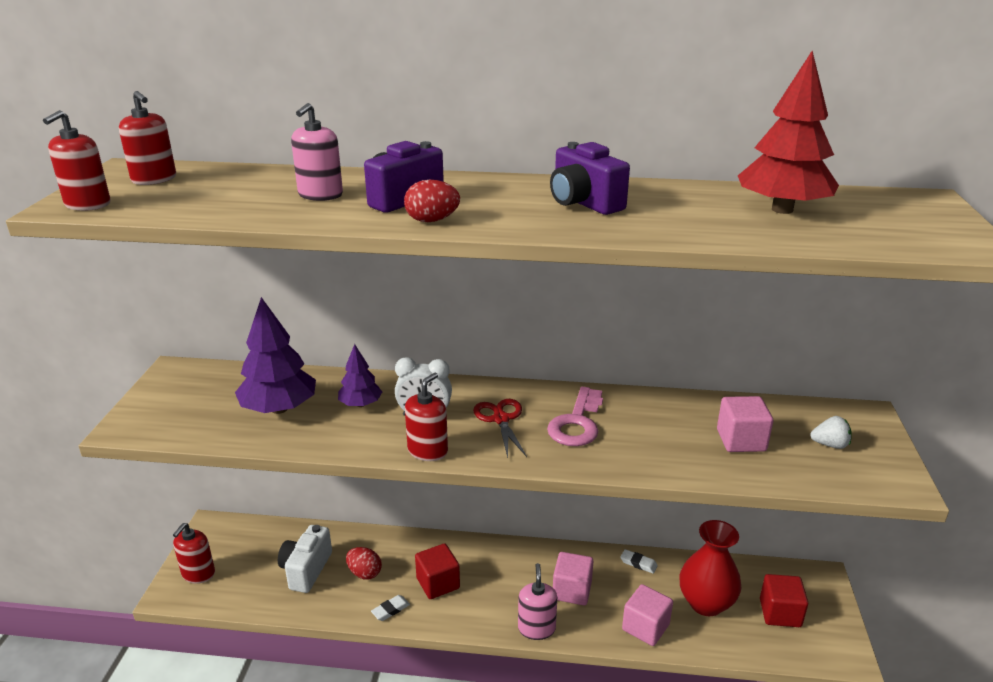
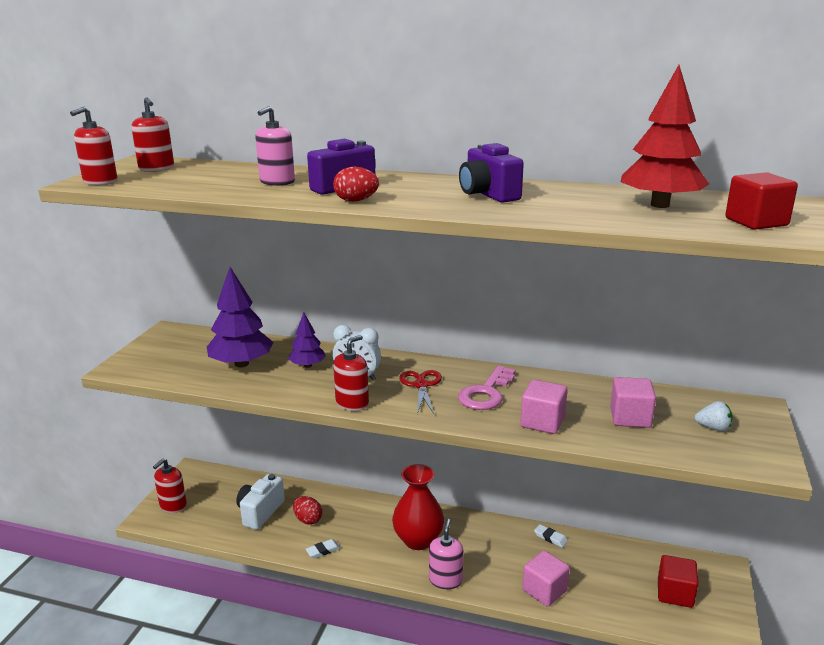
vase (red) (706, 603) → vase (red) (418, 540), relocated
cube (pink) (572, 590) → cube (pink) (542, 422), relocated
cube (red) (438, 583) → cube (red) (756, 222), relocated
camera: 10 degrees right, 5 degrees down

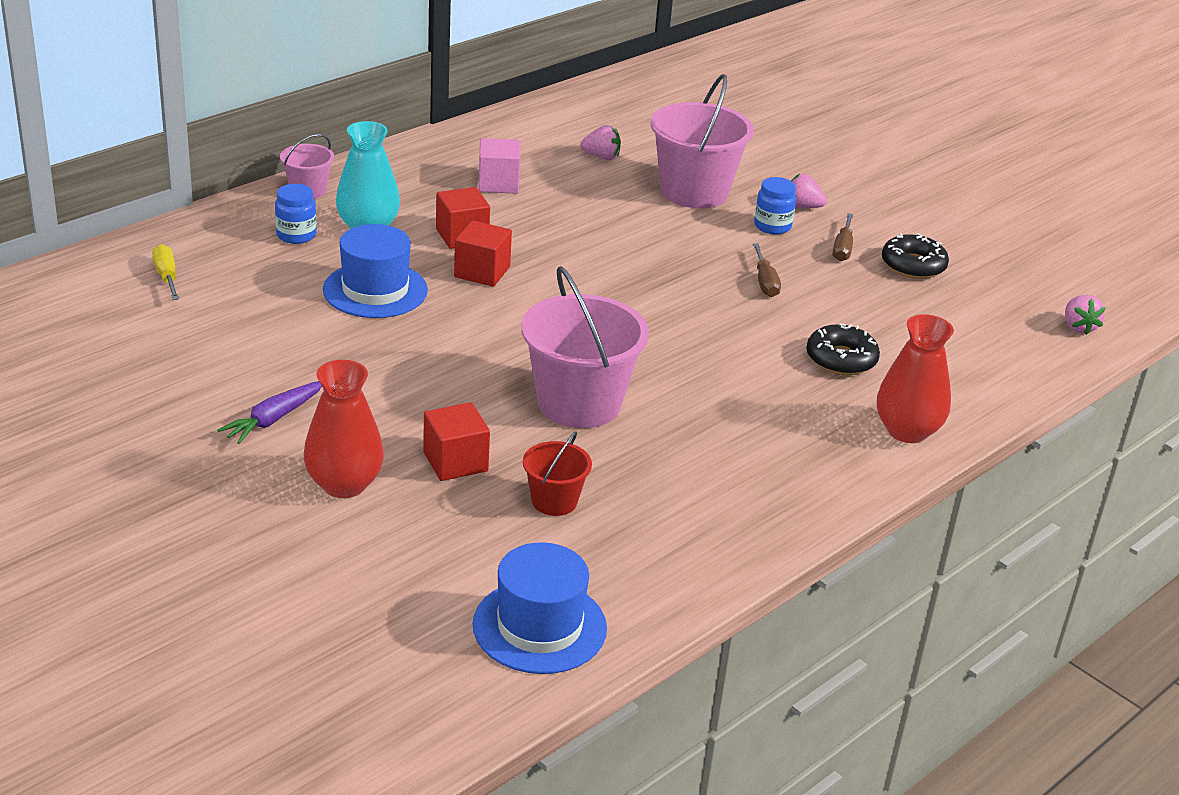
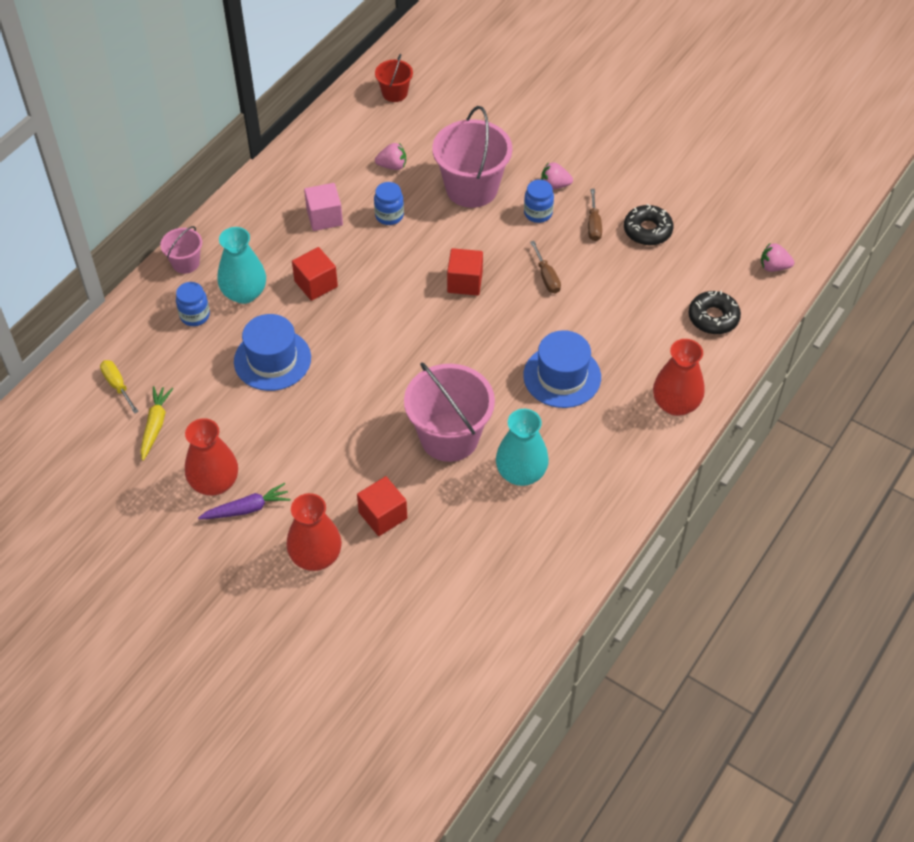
- → carrot (yellow) (155, 425)
- → vase (red) (214, 483)
carrot (purple) (274, 419) → carrot (purple) (247, 508), 135 degrees counterclockwise
- → jar (blue) (389, 215)
bucket (red) (554, 501) → bucket (red) (394, 93), relocated
cube (red) (482, 272) → cube (red) (465, 282), relocated
- → vase (turquoise) (521, 473)
hat (blue) (539, 626) → hat (blue) (562, 376), relocated
donut (black) (841, 359) → donut (black) (713, 317), relocated
strawberry (pink) (1078, 327) → strawberry (pink) (773, 267), 120 degrees clockwise
camera: 10 degrees left, 20 degrees up

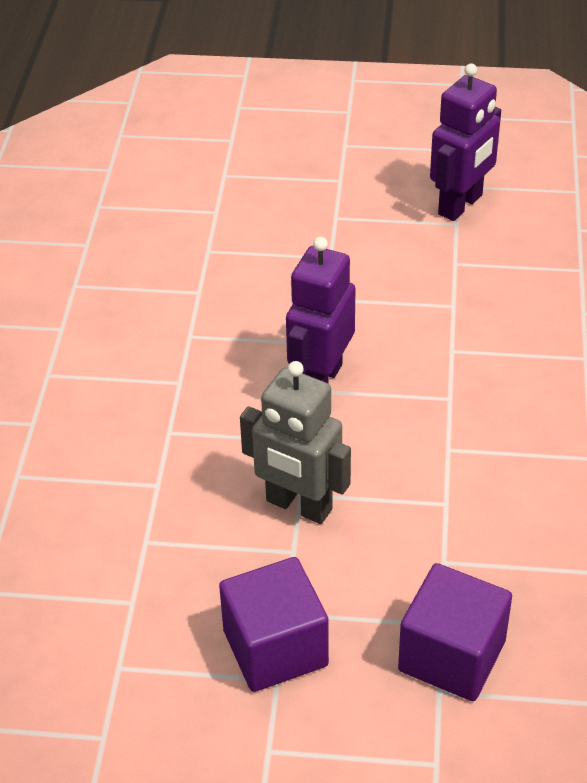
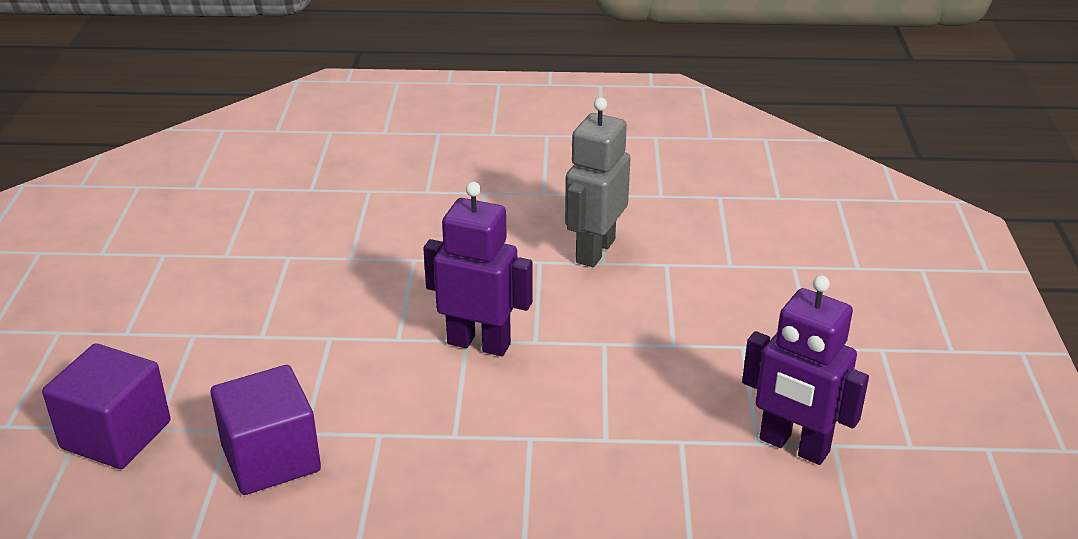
cube (purple) (275, 648) → cube (purple) (271, 458), relocated
robot (grey) (298, 506) → robot (grey) (594, 251), relocated
camera: 85 degrees right, 10 degrees down

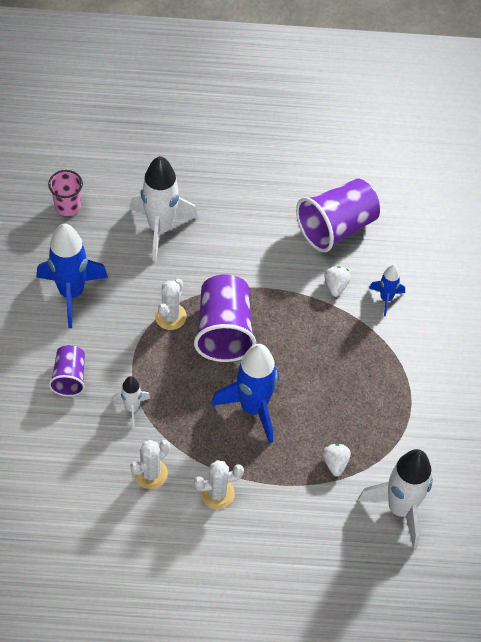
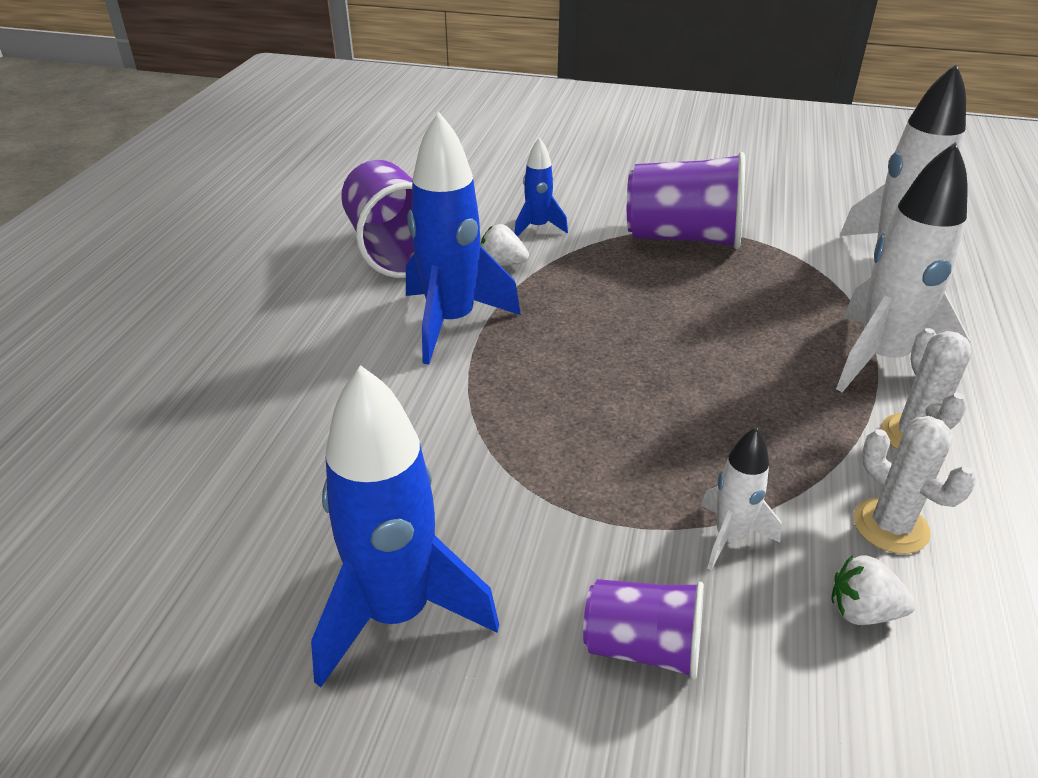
rocket (blue) (253, 408) → rocket (blue) (451, 322), relocated
cup (purple) (224, 330) → cup (purple) (683, 238), relocated
strawberry (white) (335, 463) → strawberry (white) (862, 611), relocated
rocket (white) (160, 228) → rocket (white) (881, 359), relocated
cup (pink) (67, 206) → -
cactus (white) (170, 316) → -
camera: 75 degrees left, 20 degrees down

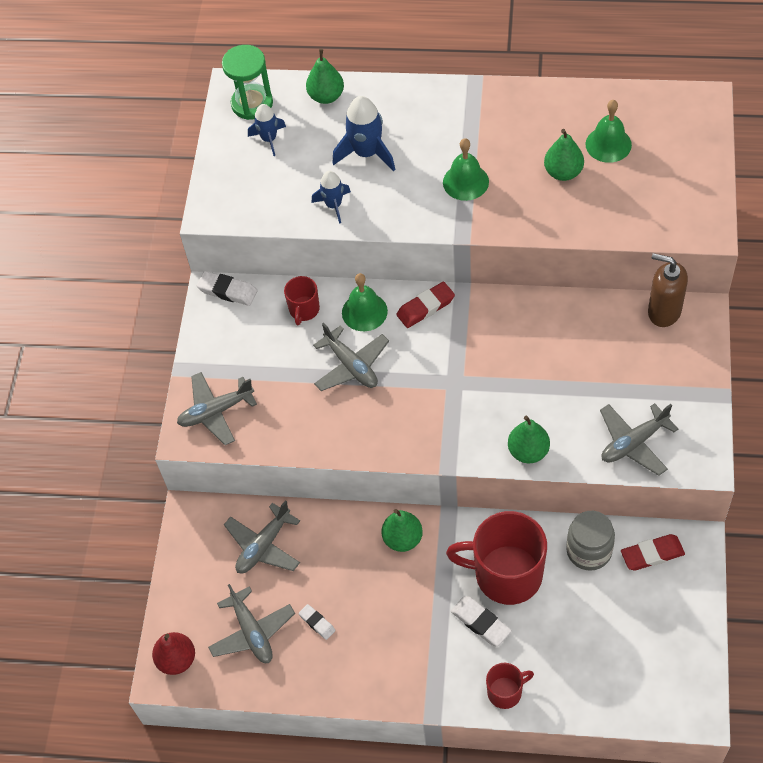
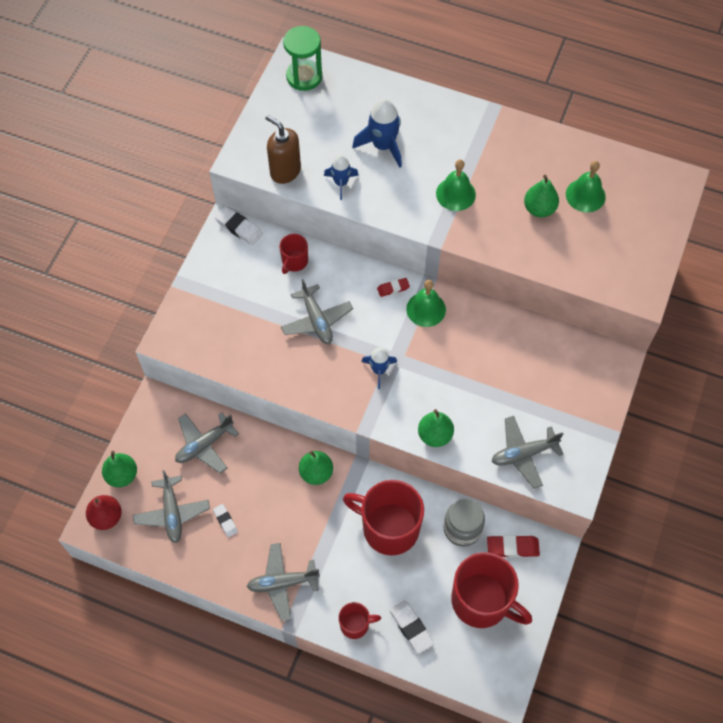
pear (green) (326, 96) → pear (green) (122, 475), relocated
plane (grey) (216, 412) → plane (grey) (282, 583), relocated
soap dispenser (brown) (663, 311) → soap dispenser (brown) (285, 171), relocated
rocket (blue) (269, 139) → rocket (blue) (379, 370), relocated
eraser (red) (425, 307) → eraser (red) (393, 288), x0.62
eraser (white) (481, 623) → eraser (white) (411, 627), relocated
bell (green) (364, 312) → bell (green) (426, 309), relocated
- → mug (red) (482, 601)
camera: 10 degrees right, 5 degrees up

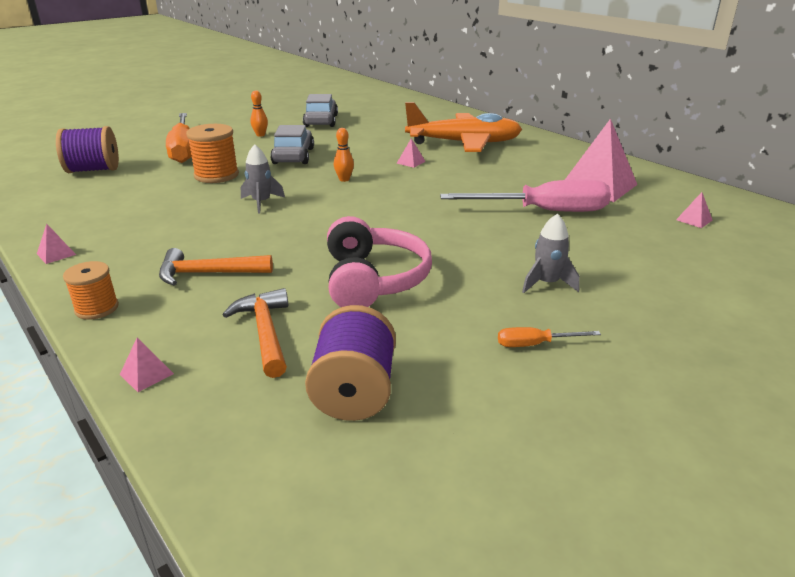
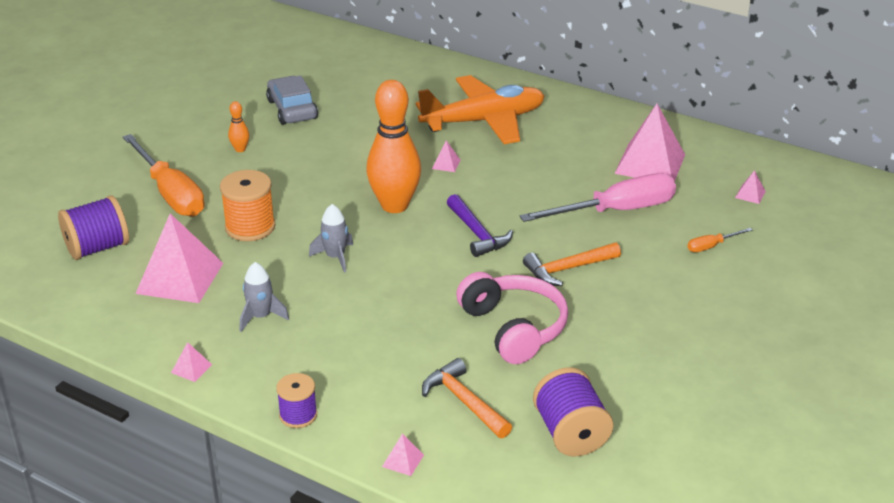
- → pyramid (pink) (180, 278)
rocket (grey) (547, 283) → rocket (grey) (261, 317), relocated
spool (orange) (97, 308) → spool (purple) (298, 415)
bowling pin (orange) (344, 179) → bowling pin (orange) (394, 205), x2.42
- → hammer (purple) (477, 233)
hammer (orange) (208, 273) → hammer (orange) (567, 269), relocated
screwdriver (orange) (535, 344) → screwdriver (orange) (711, 246), relocated
car (grey) (293, 156) → -
camera: 20 degrees left, 5 degrees up

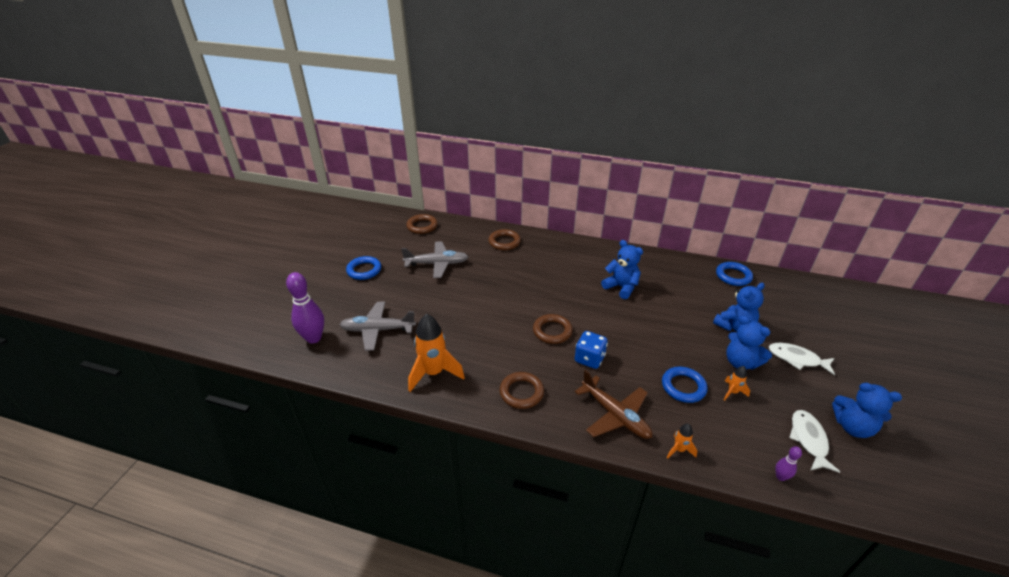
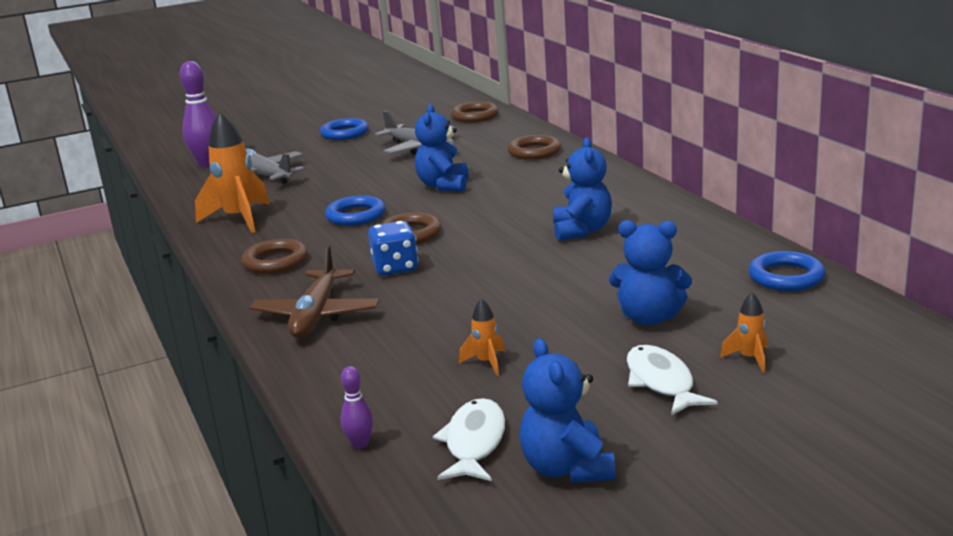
ring (blue) (683, 387) → ring (blue) (356, 216), relocated
teddy bear (blue) (740, 362) → teddy bear (blue) (443, 186), relocated
fish (white) (808, 439) → fish (white) (474, 442), 45 degrees counterclockwise
rocket (orange) (679, 450) → rocket (orange) (749, 359), relocated
camera: 50 degrees right, 15 degrees down

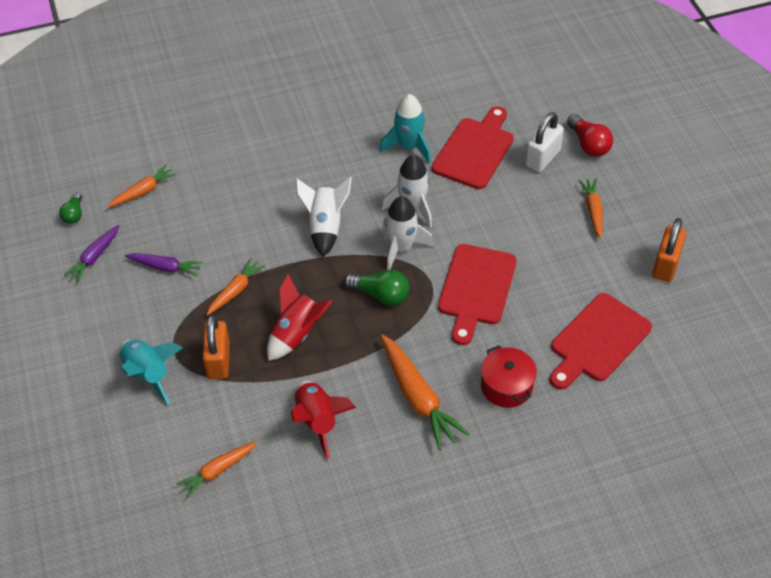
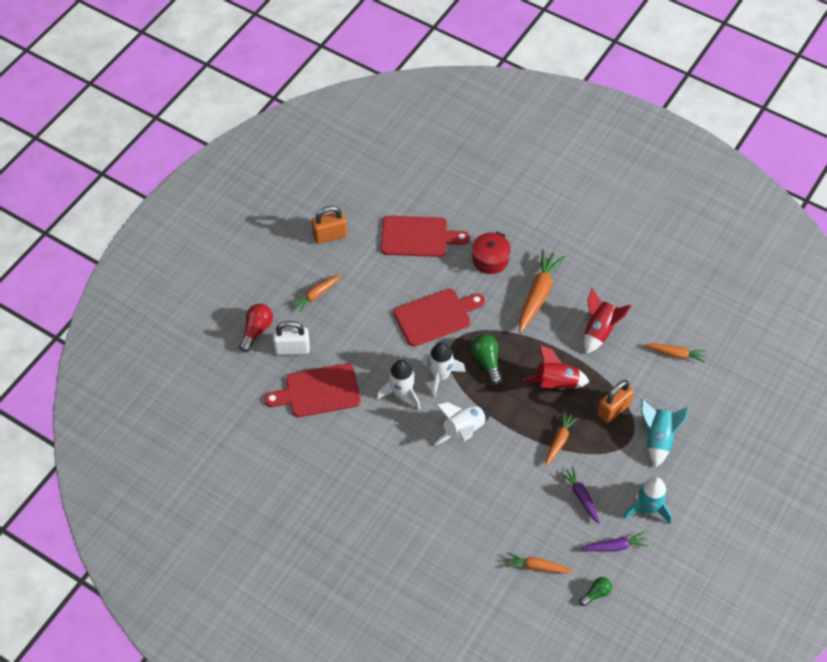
carrot (orange) (235, 291) → carrot (orange) (559, 441), 120 degrees clockwise
rocket (turquoise) (408, 146) → rocket (turquoise) (647, 508), relocated
camera: 130 degrees left, 5 degrees up

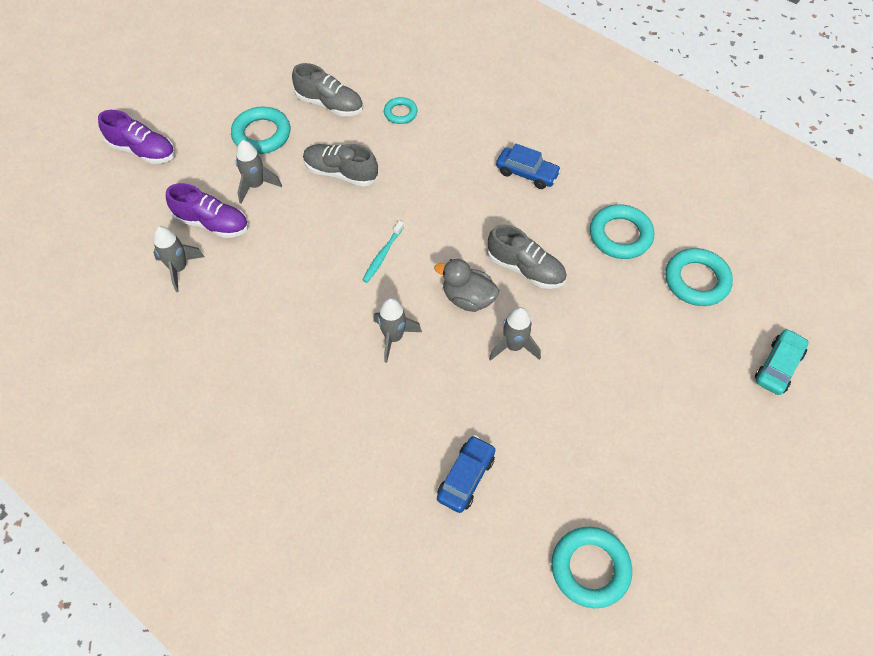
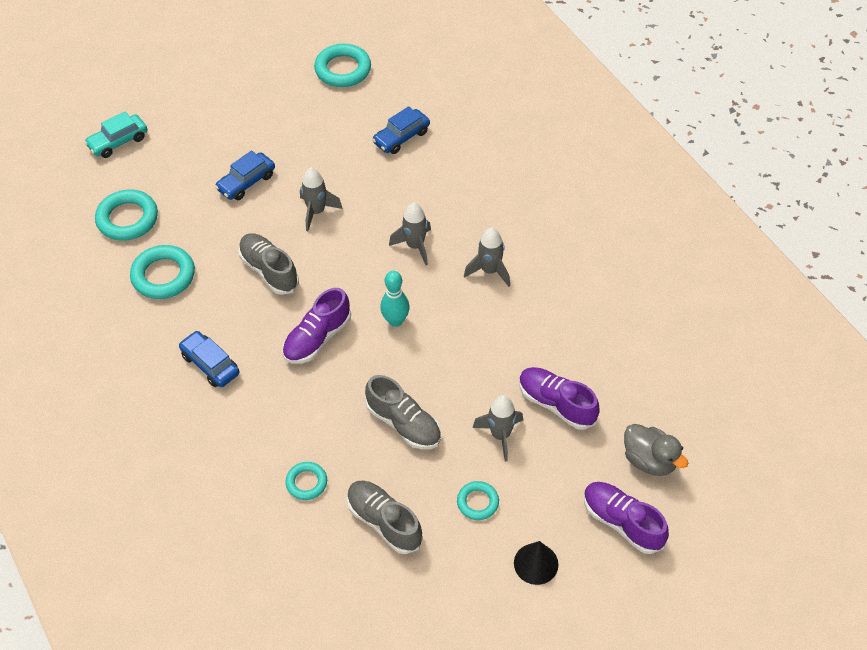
- → car (blue) (246, 182)
- → shoe (purple) (317, 338)
toothbrush (turquoise) (382, 255) → bowling pin (turquoise) (395, 321)
ring (turquoise) (261, 134) → ring (turquoise) (477, 502), x0.58
rocket (grey) (179, 269) → rocket (grey) (489, 271), relocated
- → cone (black) (536, 563)
duck (grey) (468, 298) → duck (grey) (649, 460), relocated
camera: 160 degrees left, 5 degrees down

